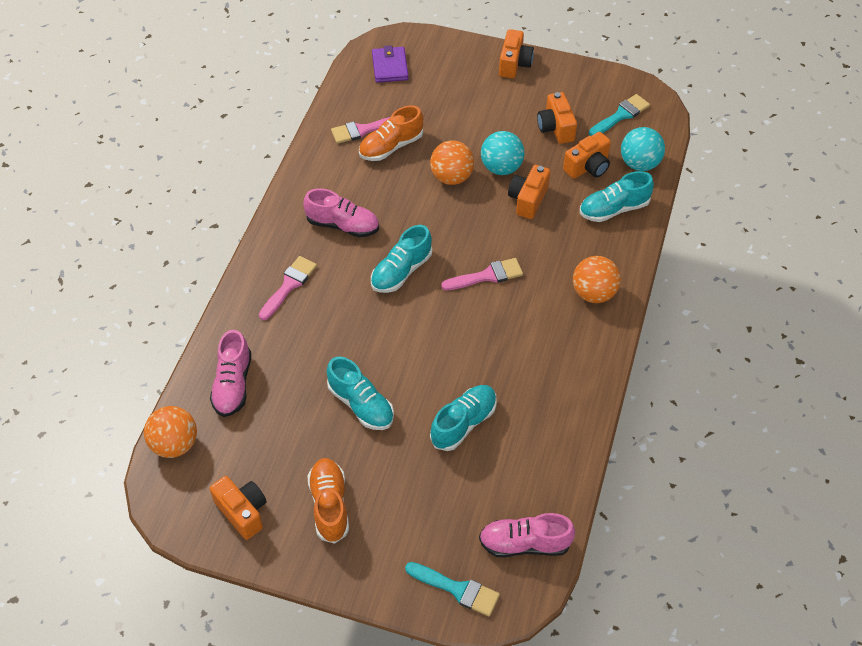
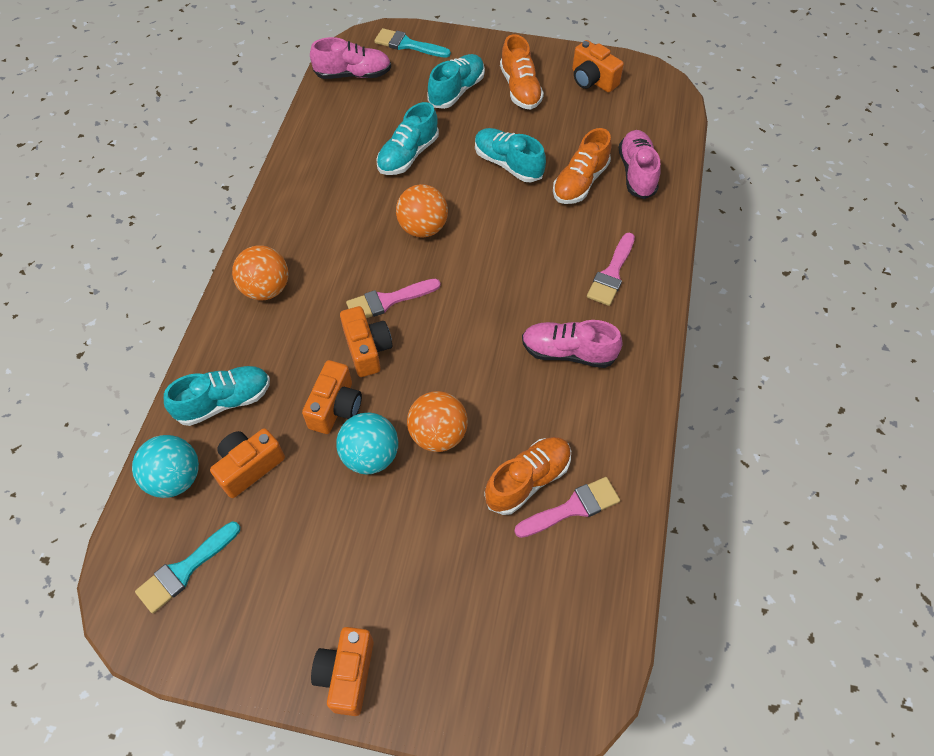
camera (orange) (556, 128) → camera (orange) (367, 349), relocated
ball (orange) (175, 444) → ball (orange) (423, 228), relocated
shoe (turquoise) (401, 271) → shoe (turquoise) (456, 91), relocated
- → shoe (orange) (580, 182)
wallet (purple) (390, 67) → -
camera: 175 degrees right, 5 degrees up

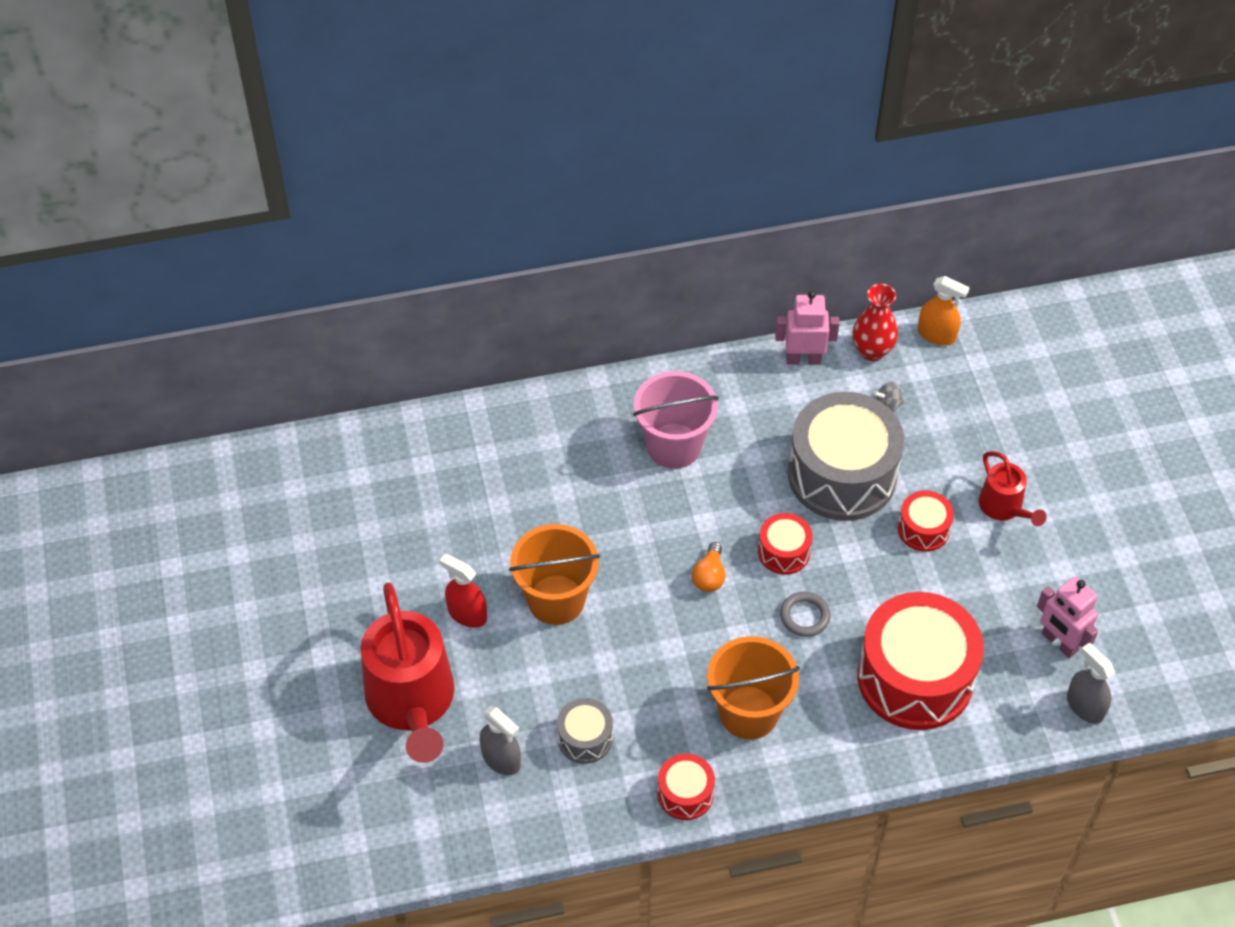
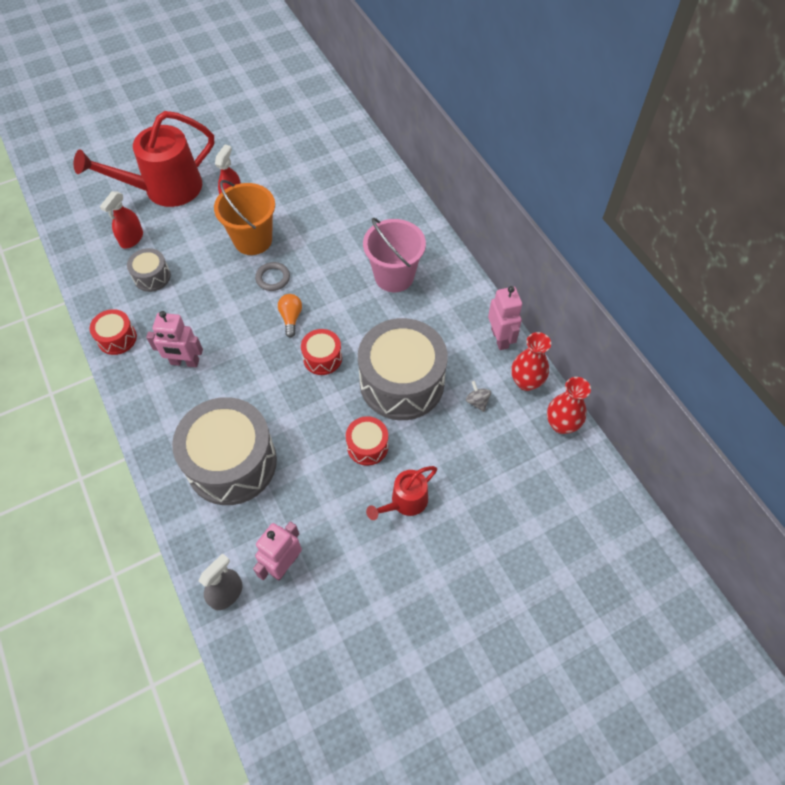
spray bottle (grey) (501, 759) → spray bottle (red) (131, 239)
bucket (orange) (749, 712) → robot (pink) (185, 362)
drum (red) (915, 677) → drum (grey) (231, 462)
ring (grey) (804, 616) → ring (grey) (273, 278), relocated
light bulb (orange) (709, 576) → light bulb (orange) (291, 318), 90 degrees clockwise
spray bottle (orange) (936, 334) → vase (red) (561, 424)
camera: 75 degrees right, 5 degrees up

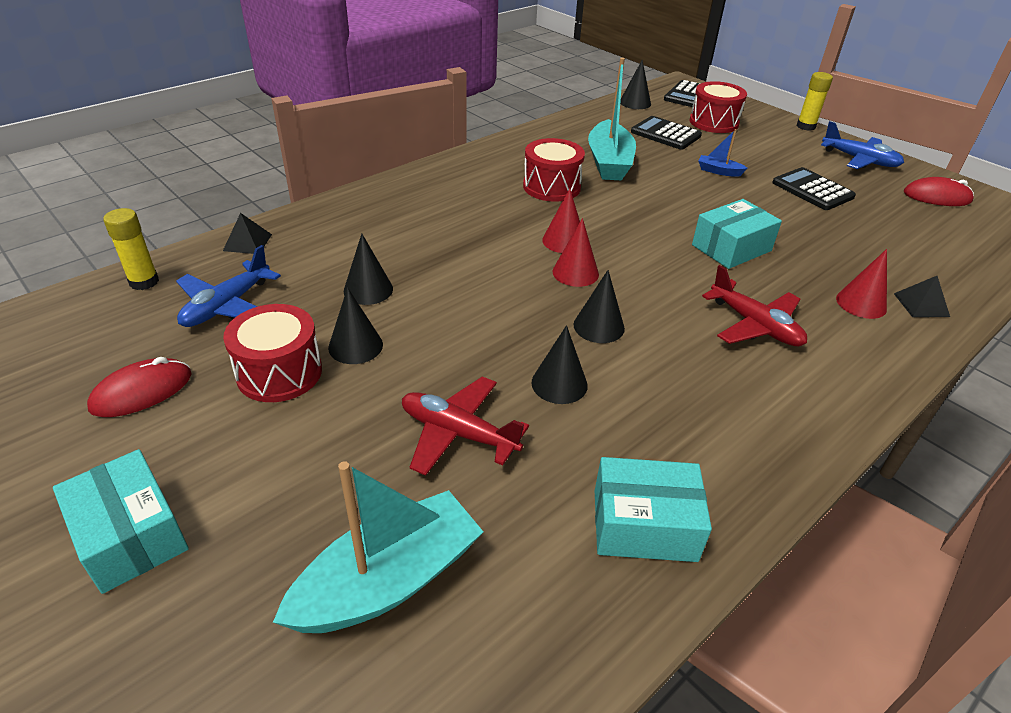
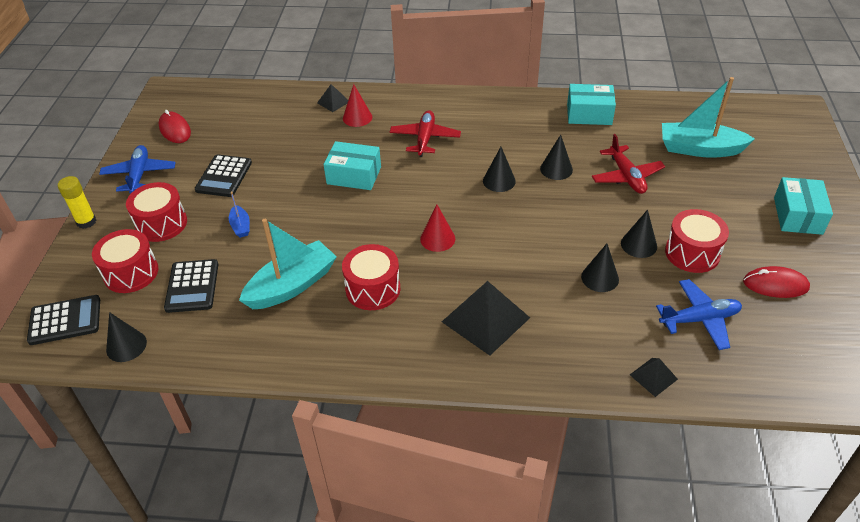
- → drum (red) (161, 224)
- → pyramid (black) (485, 319)
box (turquoise) (644, 525) → box (turquoise) (589, 114), 45 degrees counterclockwise
glue stick (yellow) (144, 282) → -
cone (red) (575, 273) → -
camera: 130 degrees left, 5 degrees up

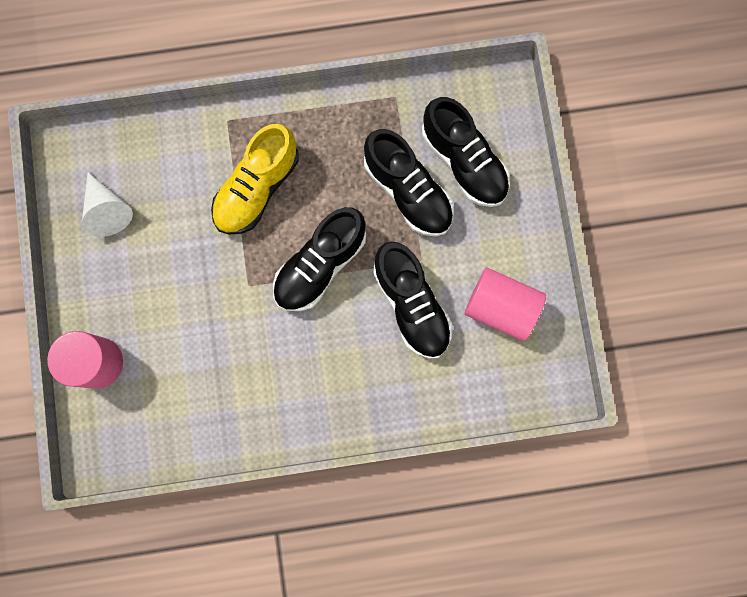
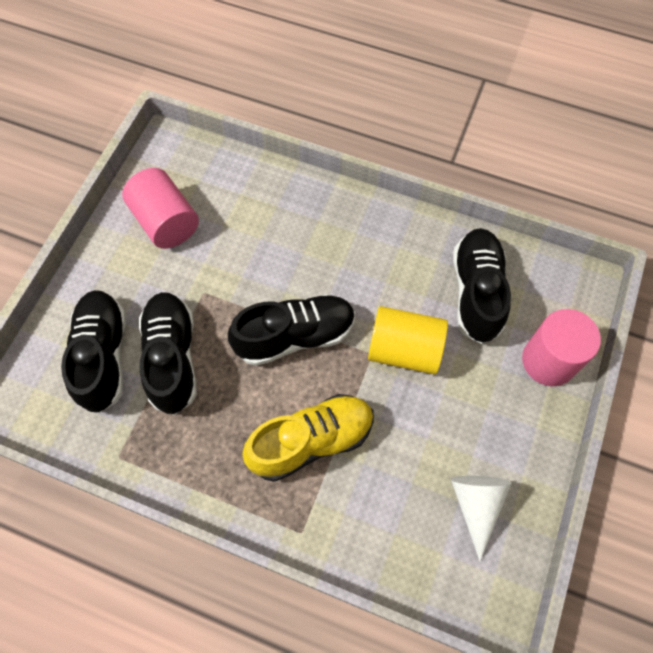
- → cylinder (yellow) (404, 350)
shoe (black) (411, 304) → shoe (black) (476, 292), relocated
camera: 150 degrees left, 15 degrees down

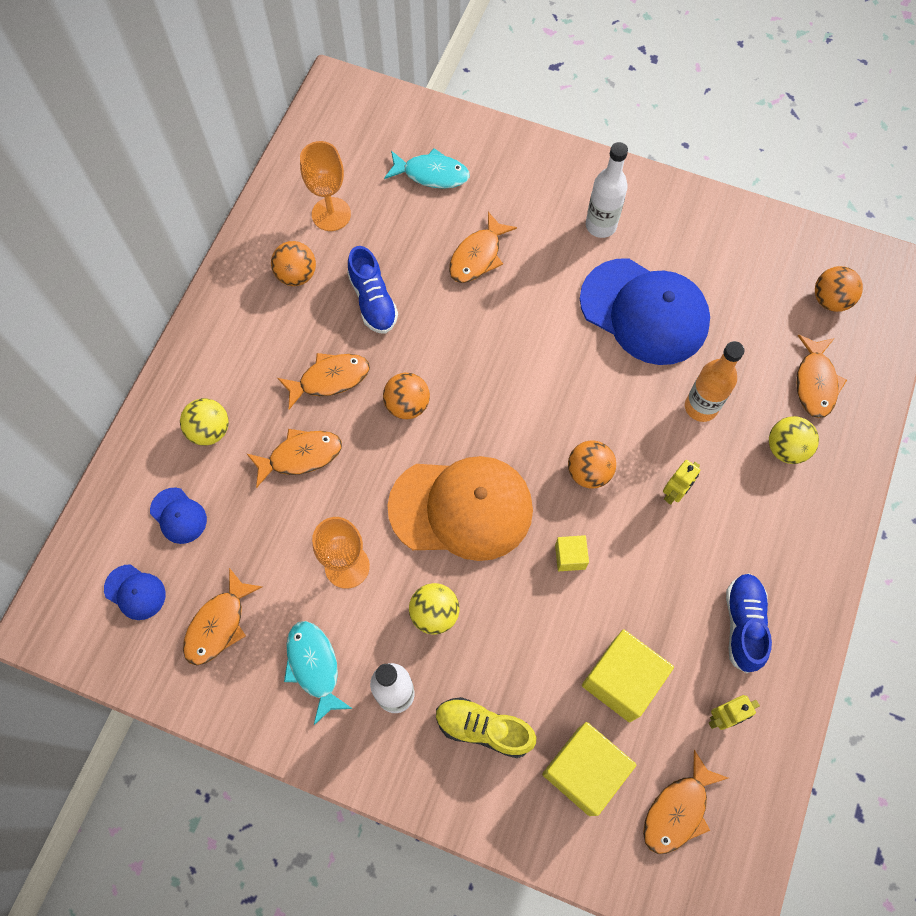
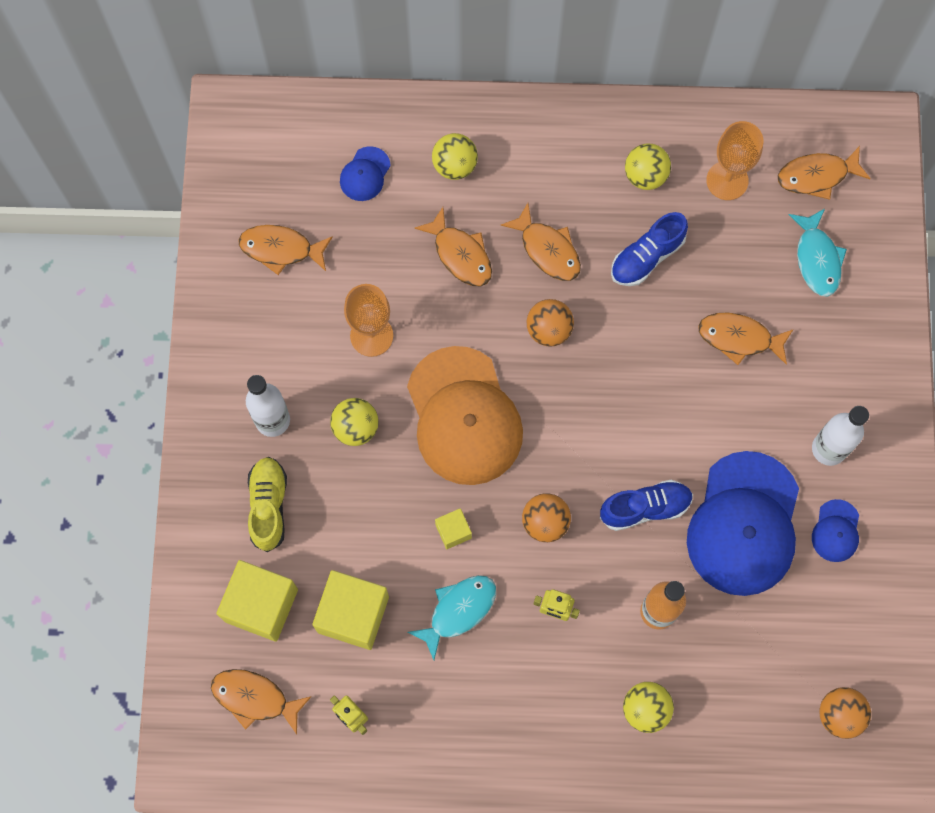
fish (turquoise) (314, 666) → fish (turquoise) (458, 611), relocated
shoe (blue) (743, 624) → shoe (blue) (645, 508), relocated
ball (orange) (296, 275) → ball (yellow) (645, 176)
fish (orange) (815, 382) → fish (orange) (817, 176), relocated
cap (blue) (135, 592) → cap (blue) (836, 531), relocated
camera: 70 degrees right, 5 degrees up

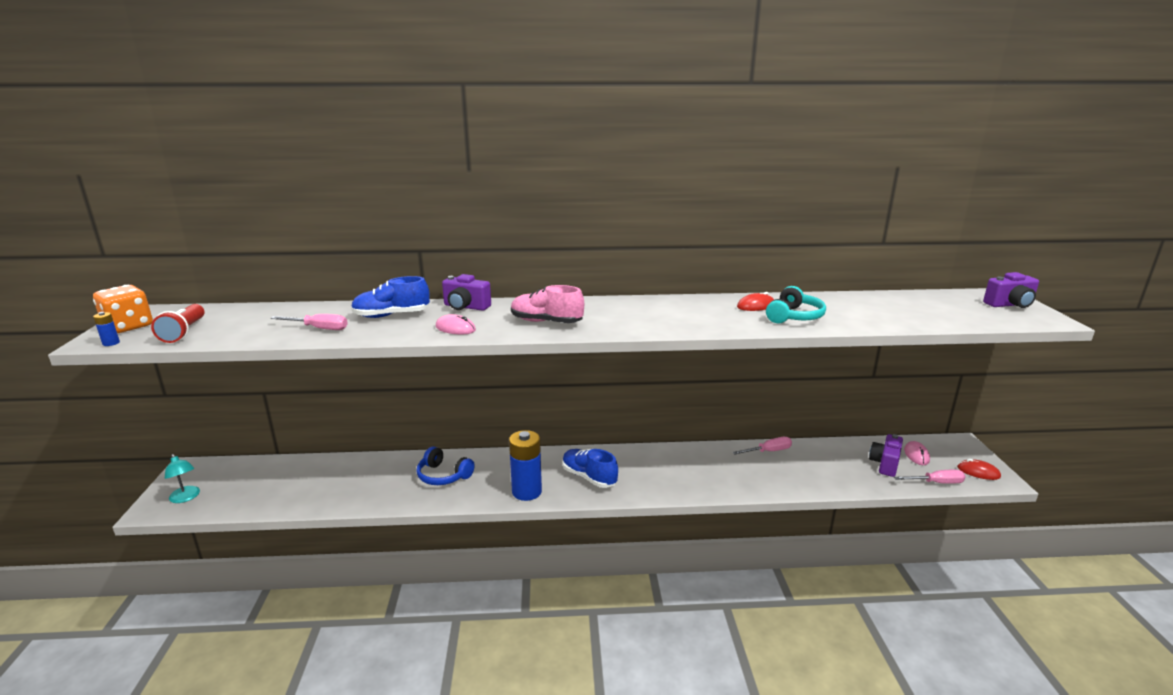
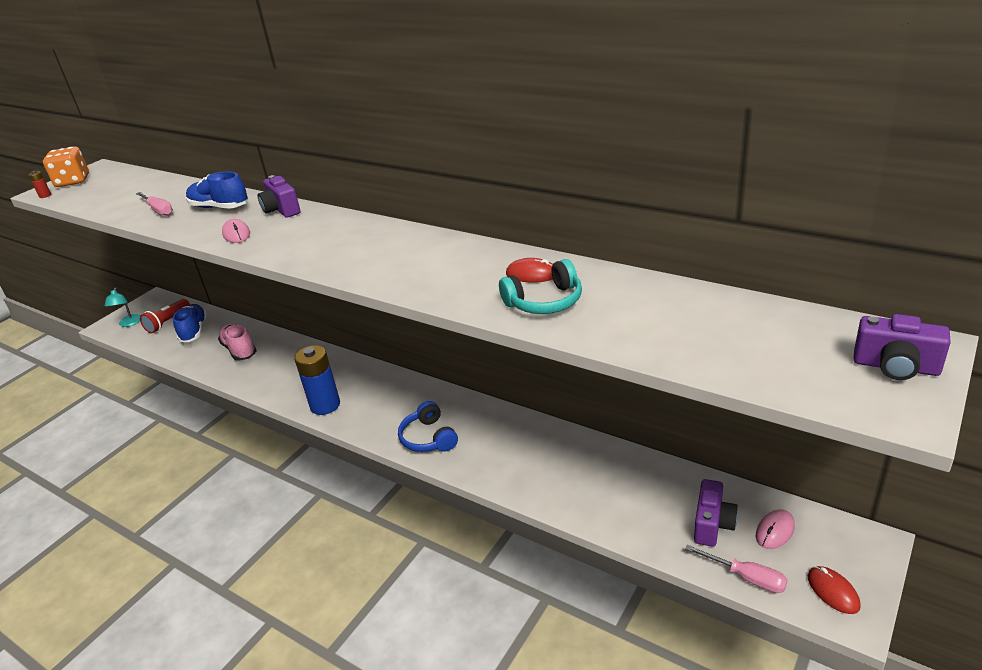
battery (blue) (111, 343) → battery (red) (45, 195)
flashlight (red) (184, 332) → flashlight (red) (168, 322), relocated
shoe (blue) (589, 477) → shoe (blue) (194, 331), relocated
shoe (pink) (546, 322) → shoe (pink) (240, 350), relocated
headphones (blue) (443, 475) → headphones (blue) (428, 438), relocated
camera (purple) (885, 464) → camera (purple) (712, 524), 135 degrees clockwise
screwdriver (pink) (768, 451) → -
camera: 40 degrees right, 10 degrees up

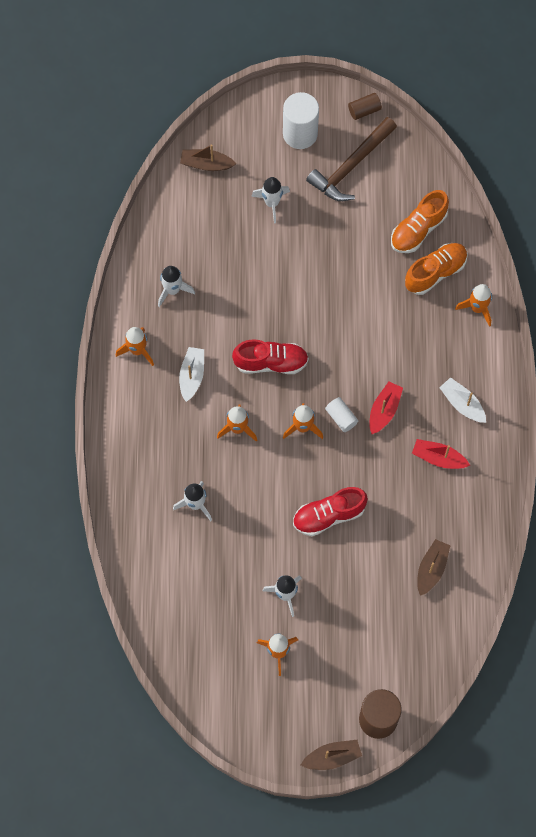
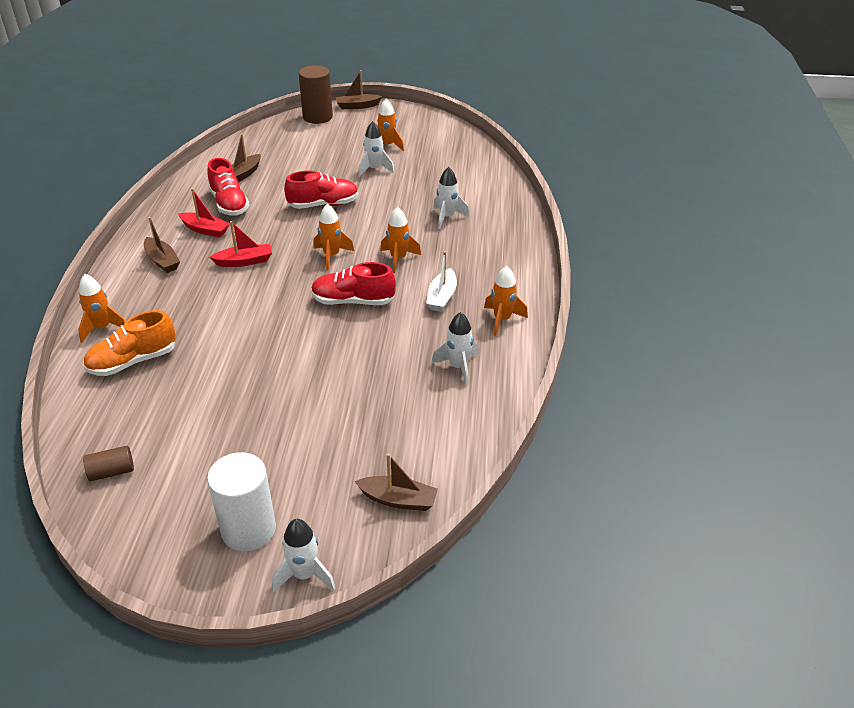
cylinder (brown) (364, 110) → cylinder (brown) (112, 472), relocated
boat (white) (462, 404) → boat (brown) (162, 261)
- → shoe (red) (229, 204)
boat (red) (384, 410) → boat (red) (244, 261), 135 degrees counterclockwise
rocket (white) (272, 203) → rocket (white) (304, 575), relocated
hammer (brown) (351, 166) → -
cylinder (white) (341, 417) → -
shoe (orange) (418, 229) → -
camera: 175 degrees left, 30 degrees down

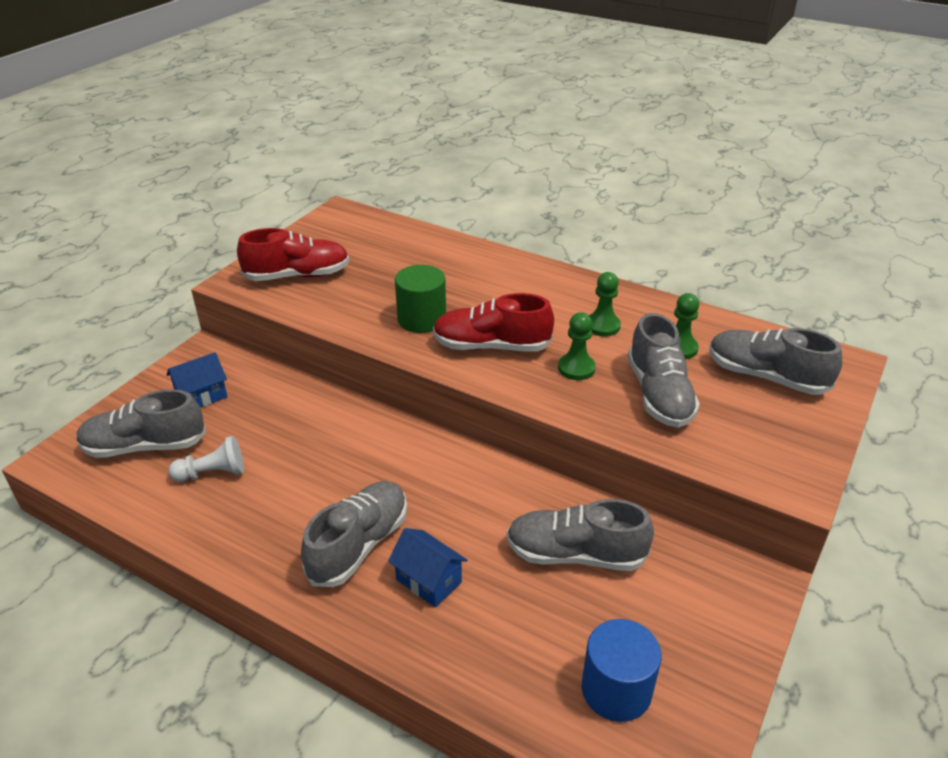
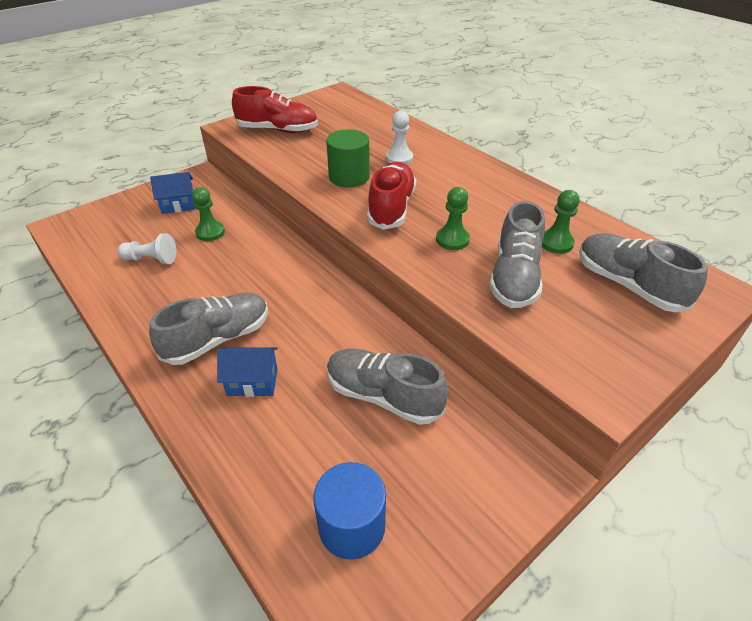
pawn (green) (602, 326) → pawn (green) (210, 232), relocated
house (blue) (428, 581) → house (blue) (252, 382), 60 degrees counterclockwise
shoe (red) (491, 346) → shoe (red) (391, 208), 75 degrees clockwise
- → pawn (white) (399, 158)
shoe (grey) (145, 446) → -
camera: 20 degrees right, 5 degrees up

